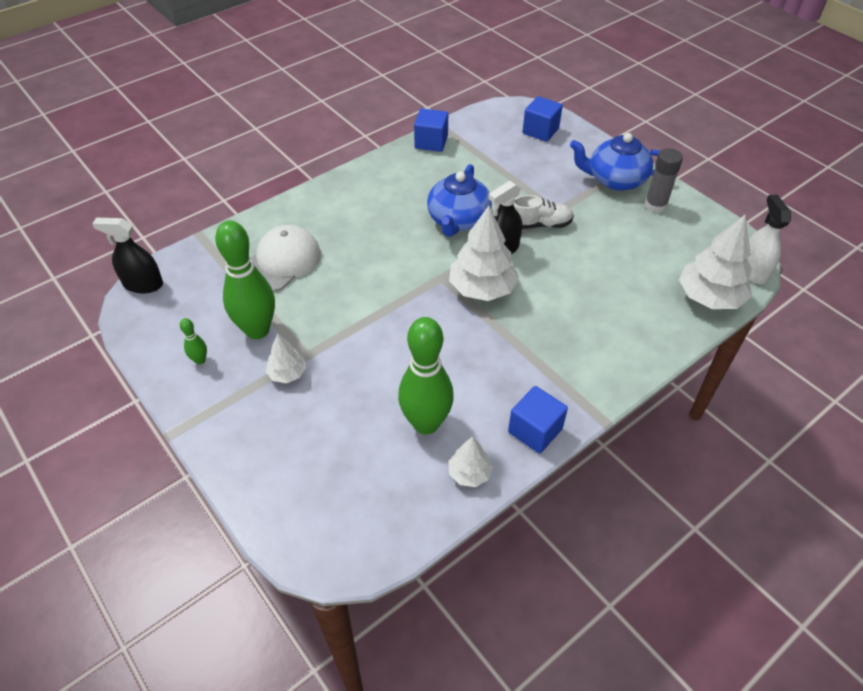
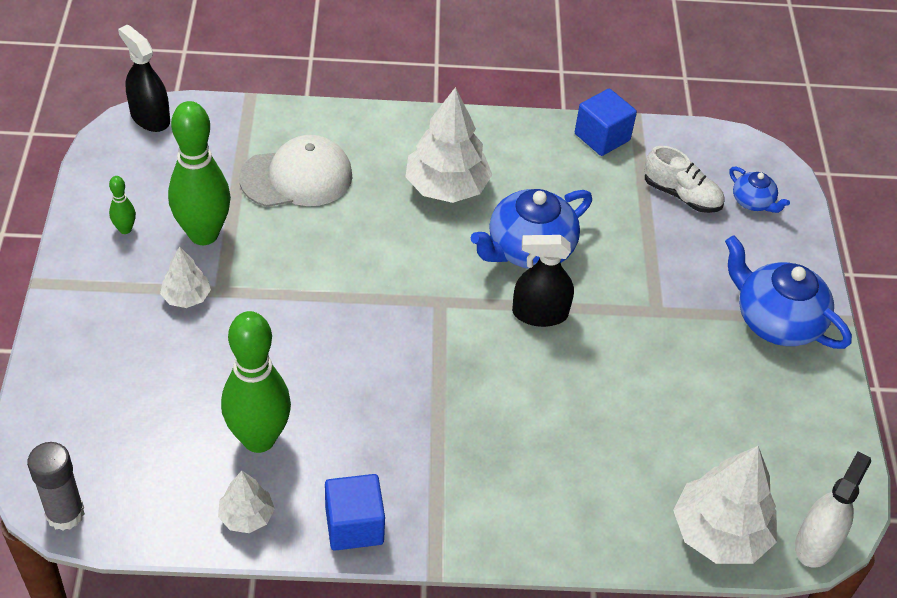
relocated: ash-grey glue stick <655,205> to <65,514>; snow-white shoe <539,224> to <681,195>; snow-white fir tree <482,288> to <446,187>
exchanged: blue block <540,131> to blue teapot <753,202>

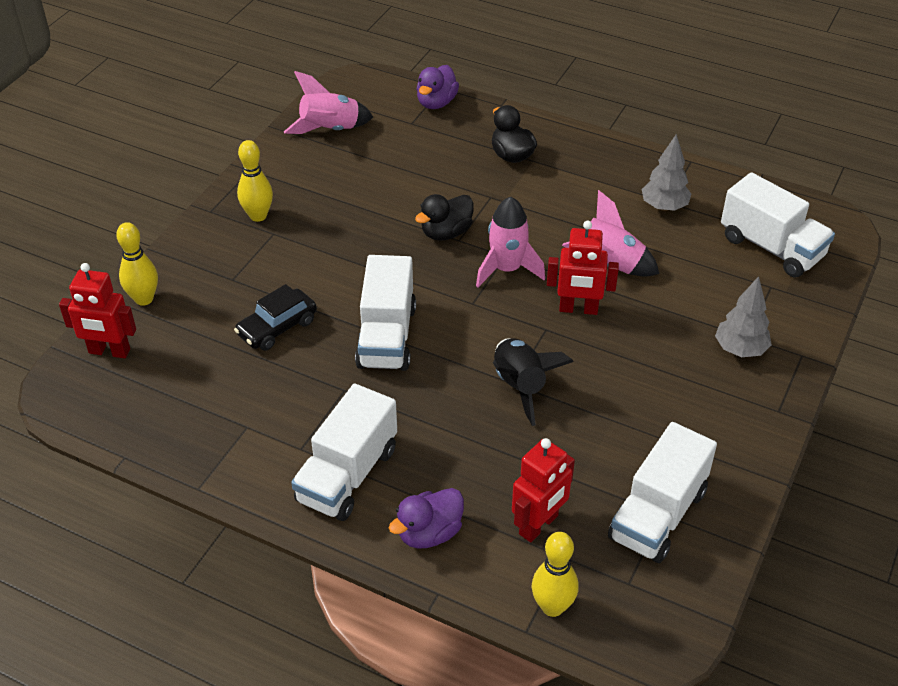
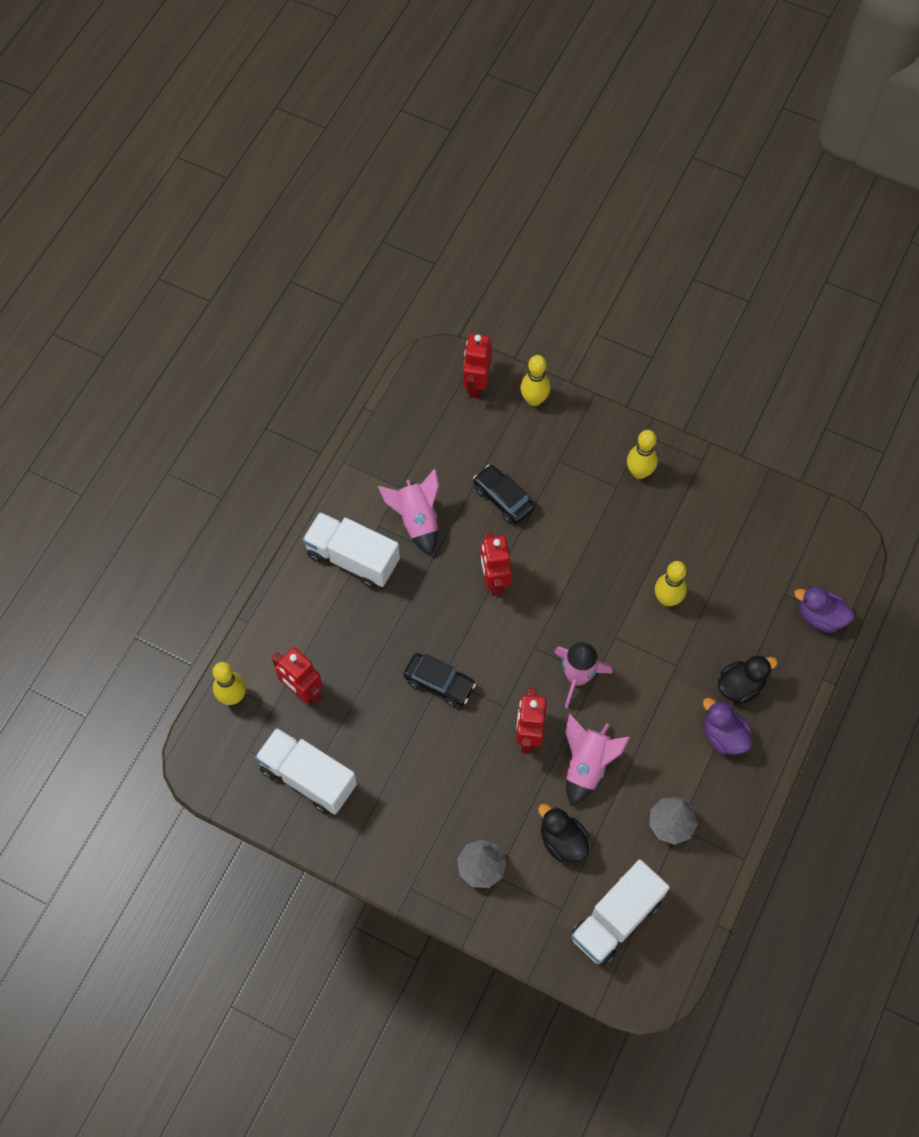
appeared: bright yellow skittle <667,599>
relocated: rosy spaceship <330,130> to <417,520>; jet-black rubber duck <446,232> to <562,841>; violet rubber duck <429,533> to <723,736>
exchanged: snow-white toy truck <386,336> to red toy robot <494,581>; jet-black spaceship <520,386> to jet-black car <439,683>

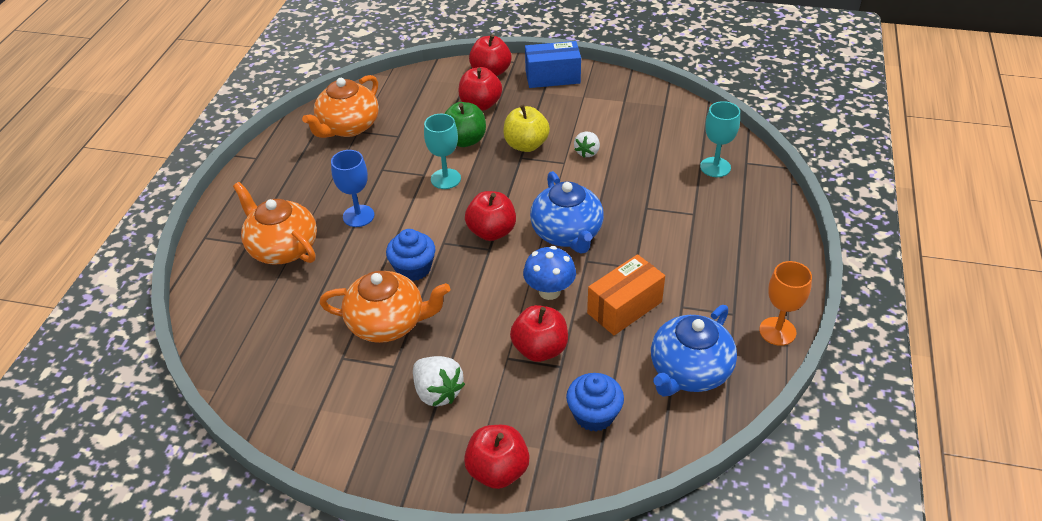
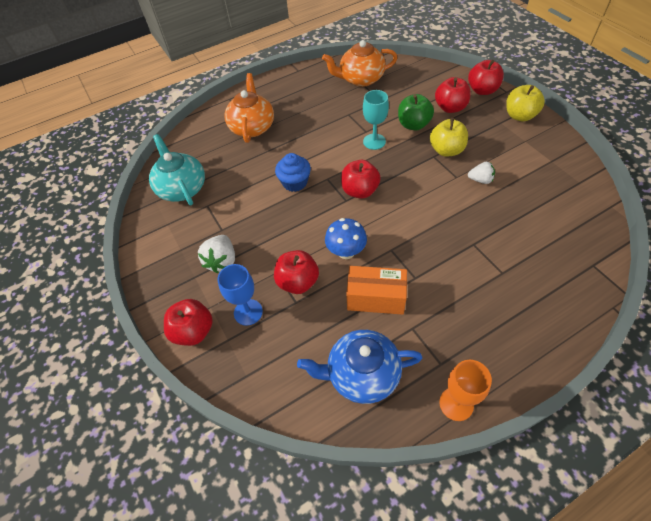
missing: aqua goblet <715,167>; blue teapot <567,233>; orange-coloured teapot <388,323>; blue cupcake <594,414>
appeared: aqua teapot <182,188>
relocated: blue goblet <358,216> to <248,312>
exchanged: blue parcel <552,77> to bright yellow apple fruit <520,116>
spun: snow-white strawberry <587,152> = <480,180> 150 degrees counterclockwise

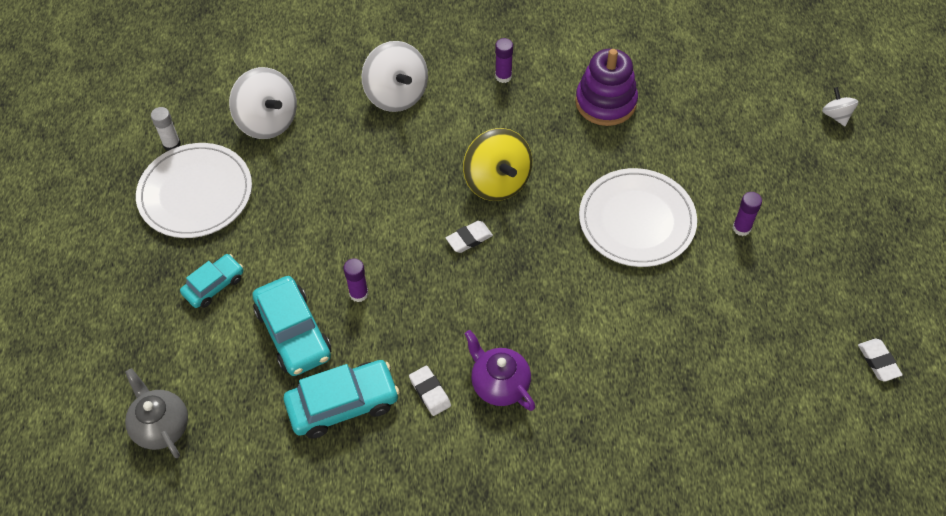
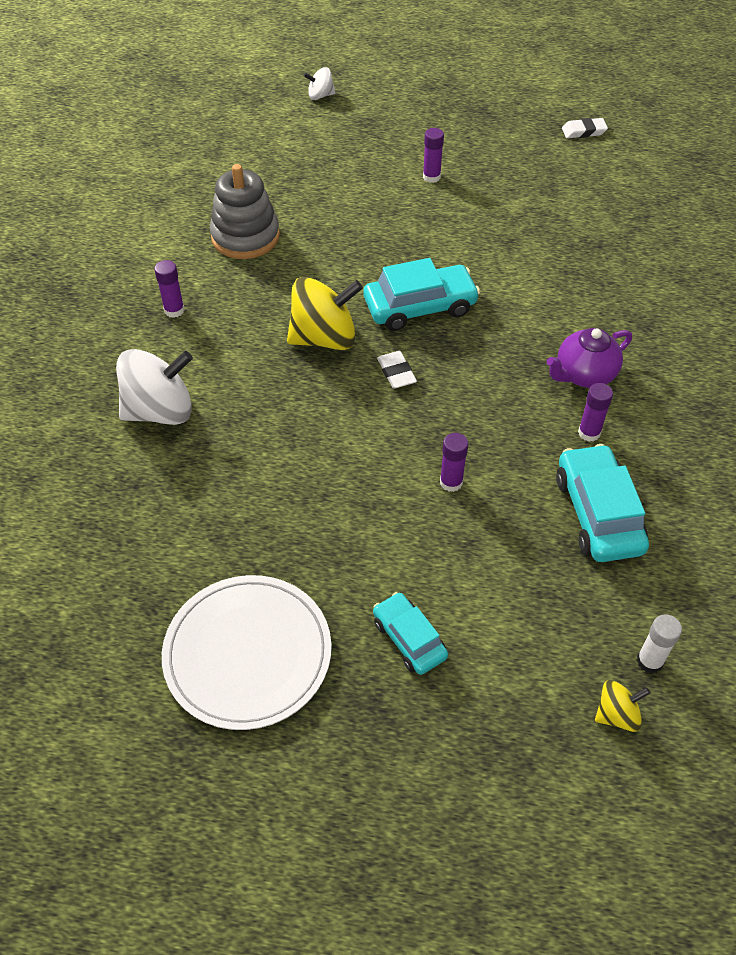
missing: snow-white whirligig <267,121>; snow-white dinner plate <637,220>
relocated: snow-white glue stick <172,144> to <649,661>; aqua car <293,333> to <420,307>
exchanged: snow-white gum eraser <430,392> to violet glue stick <589,433>; ash-grey teapot <161,426> to bright yellow whirligig <617,714>
colour: violet ring stacker <605,102> to ash-grey ring stacker <245,237>

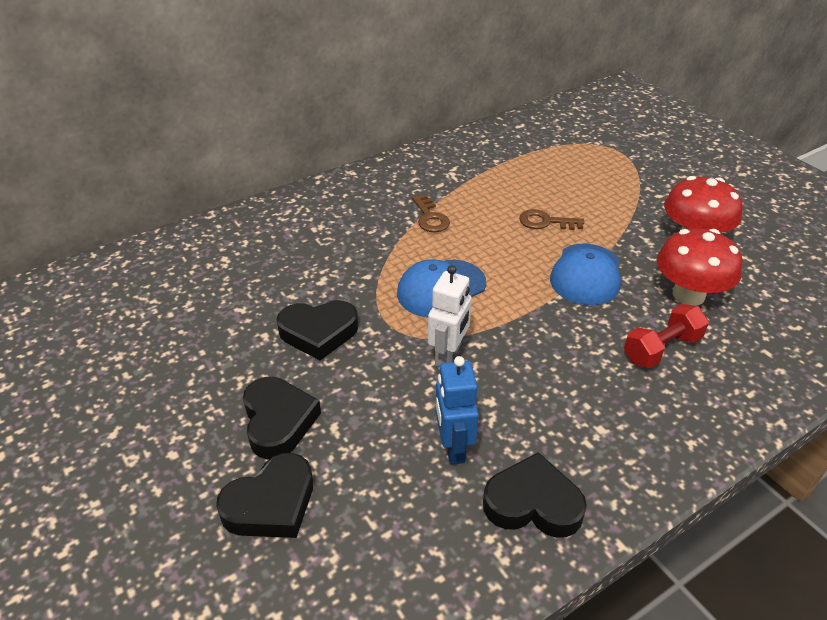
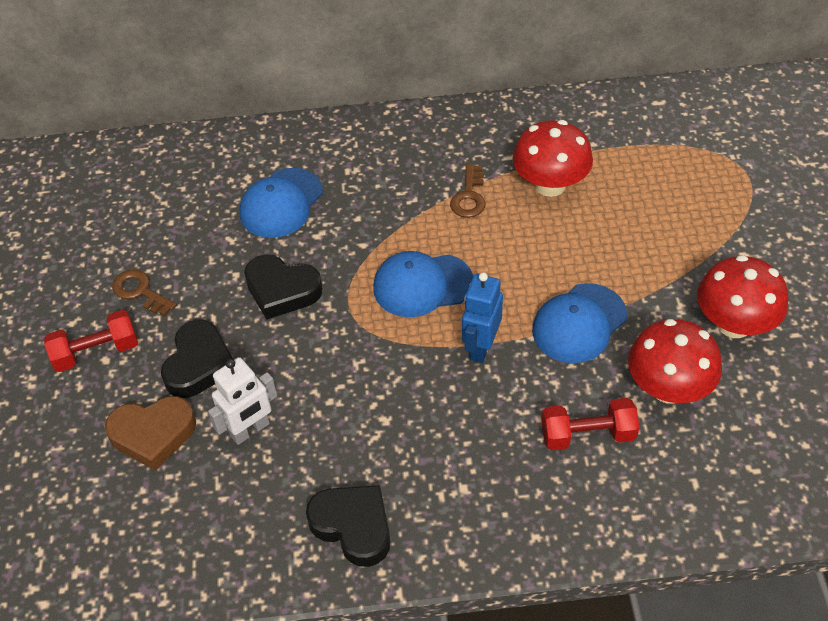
appeared: red toadstool <550,185>; blue peaked cap <281,203>; red dumbbell <96,352>
relocated: dark brown door key <545,222> to <140,291>; snow-white toy robot <448,355> to <250,430>; blue toy robot <453,447> to <481,347>
colour: jet-black love heart <271,504> to dark brown love heart <153,434>

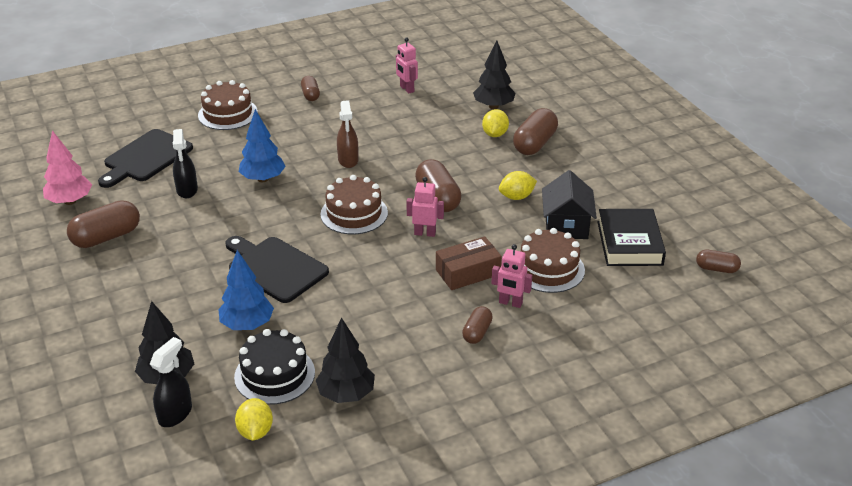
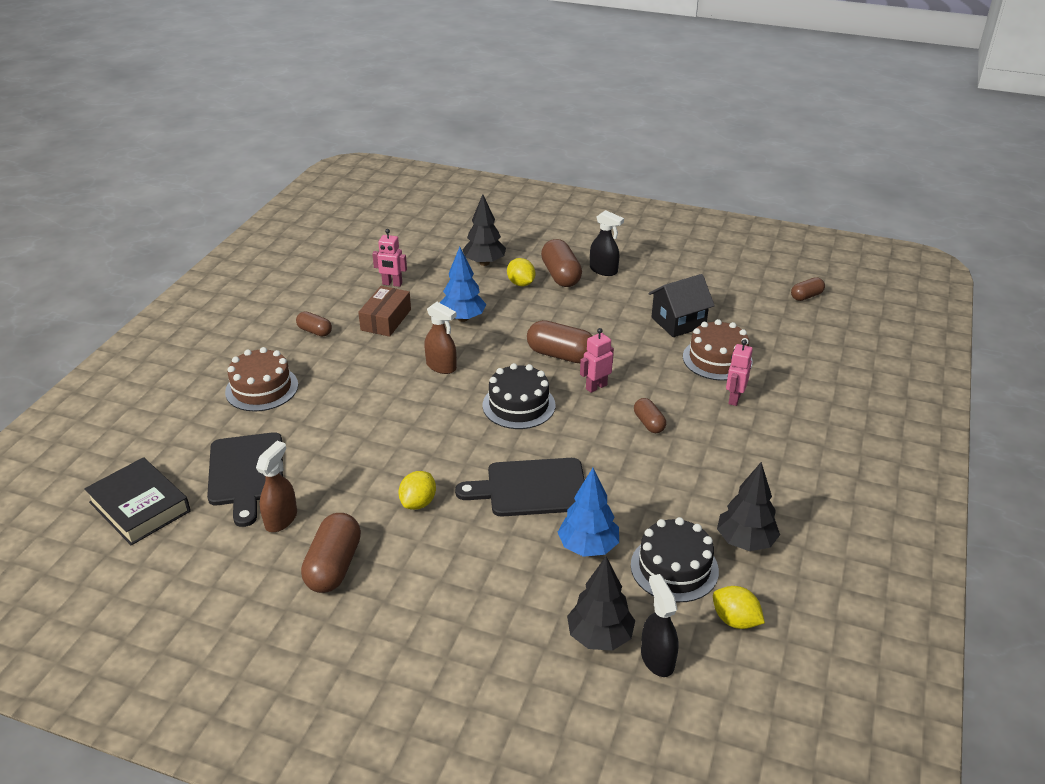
missing: rosy fir tree <70,201>
appeared: dark brown spray cleaner <281,519>
relocated: blue fir tree <263,179> to <462,318>; jet-black spray cleaner <187,190> to <604,270>; bright yellow citrus fruit <516,197> to <418,502>; jet-black hardback <629,243> to <140,506>; dark brown parcel <468,272> to <386,320>; dark brown capsule <477,332> to <649,423>
colour: dark brown cake <354,213> to jet-black cake <519,405>
spun: jet-black house <566,226> = <678,322> 75 degrees counterclockwise; rosy toy robot <510,303> = <734,398> 135 degrees clockwise

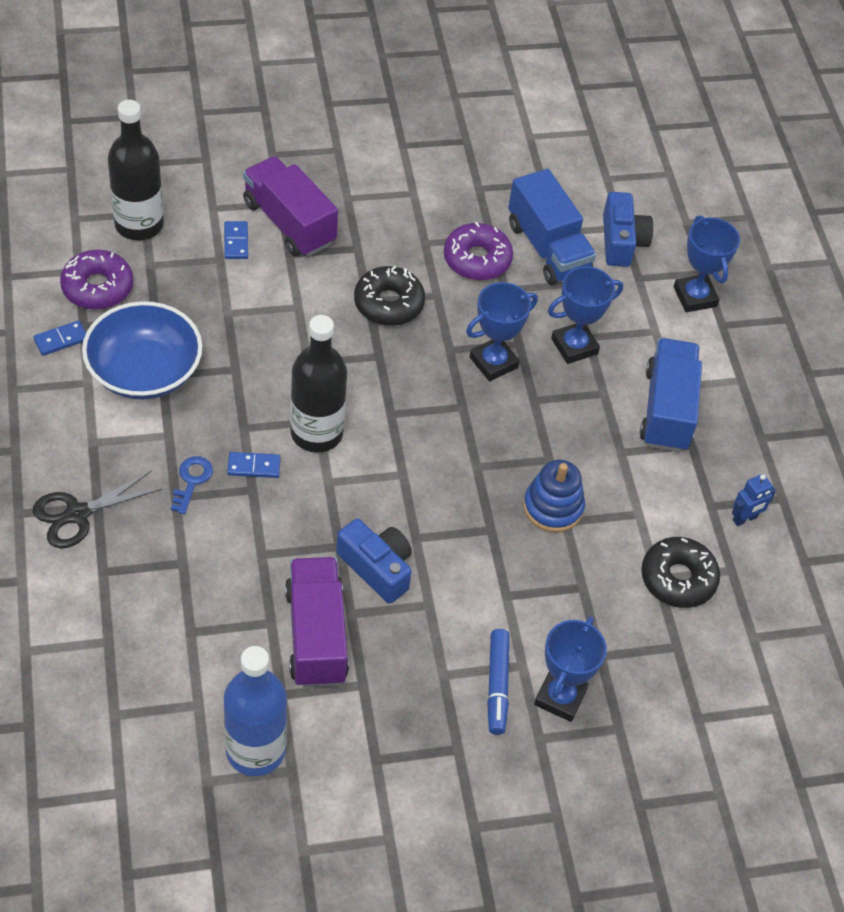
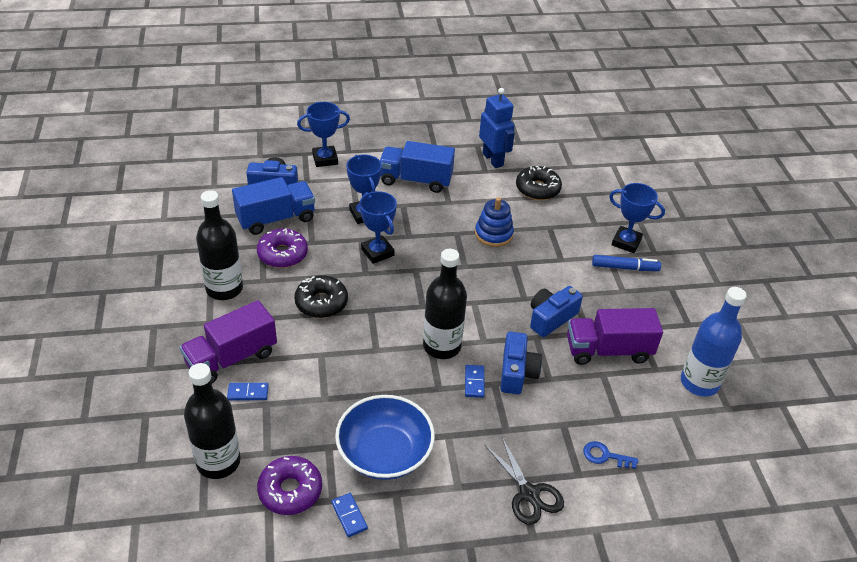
appeared: jet-black drink bottle <224,289>; blue photo camera <517,372>
relocated: blue door key <192,480> to <605,456>
size: blue toy robot <745,519> = <493,159> x1.86

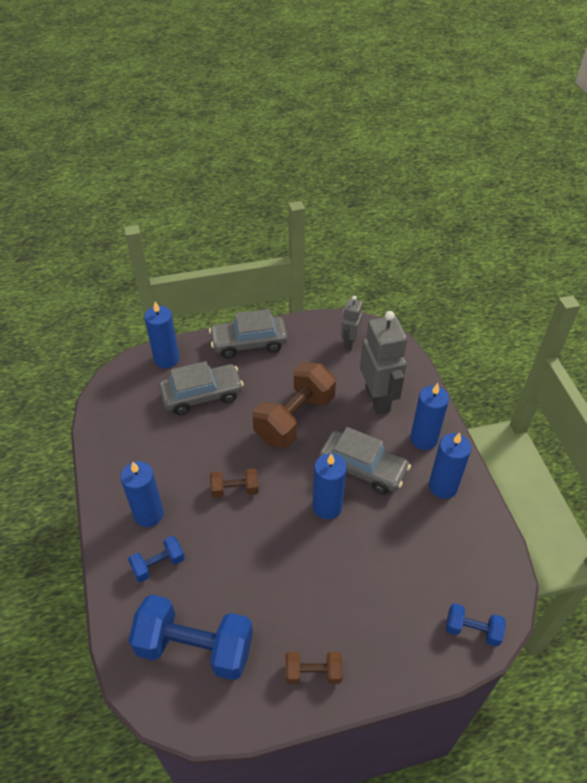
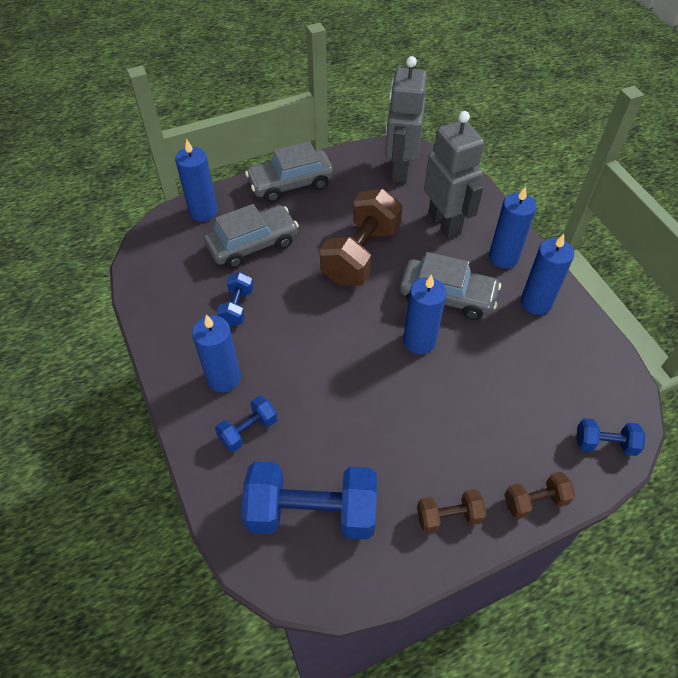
appeared: blue dumbbell <237,307>
relocated: dark brown dumbbell <235,490> to <535,501>
size: ash-grey toy robot <349,342> = <400,170> x1.79

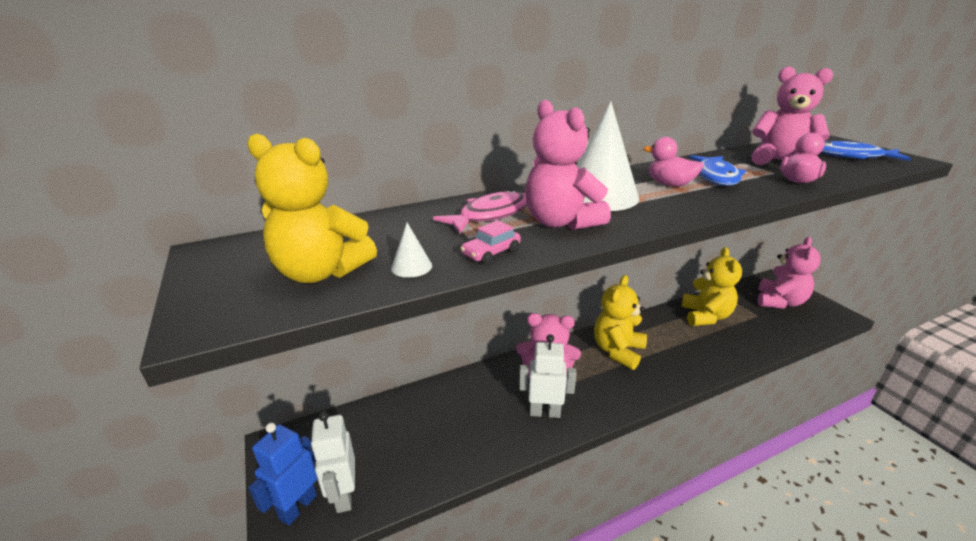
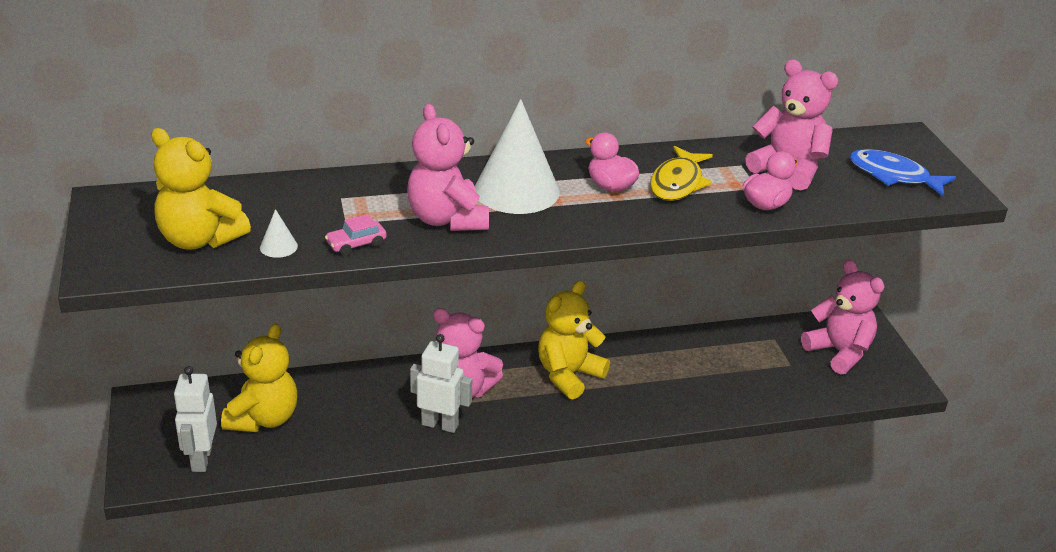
missing: rosy toy fish <490,215>; blue toy robot <298,507>
relocated: bright yellow teddy <705,316> to <264,418>
colour: blue toy fish <716,177> to bright yellow toy fish <677,183>
spun: rosy teddy <779,302> = <839,352> 75 degrees counterclockwise

